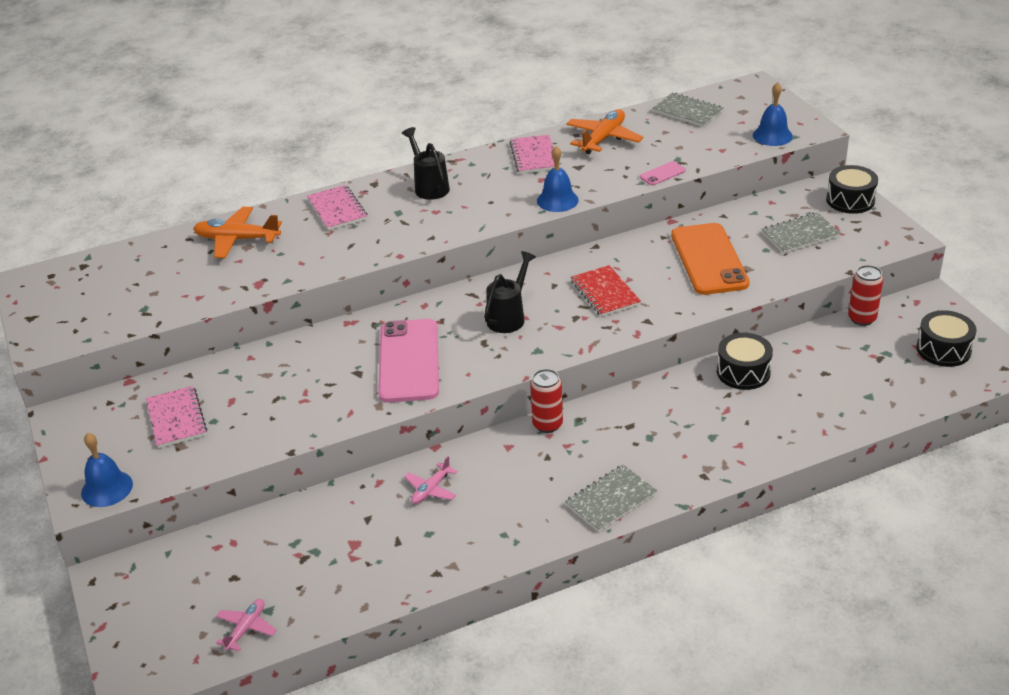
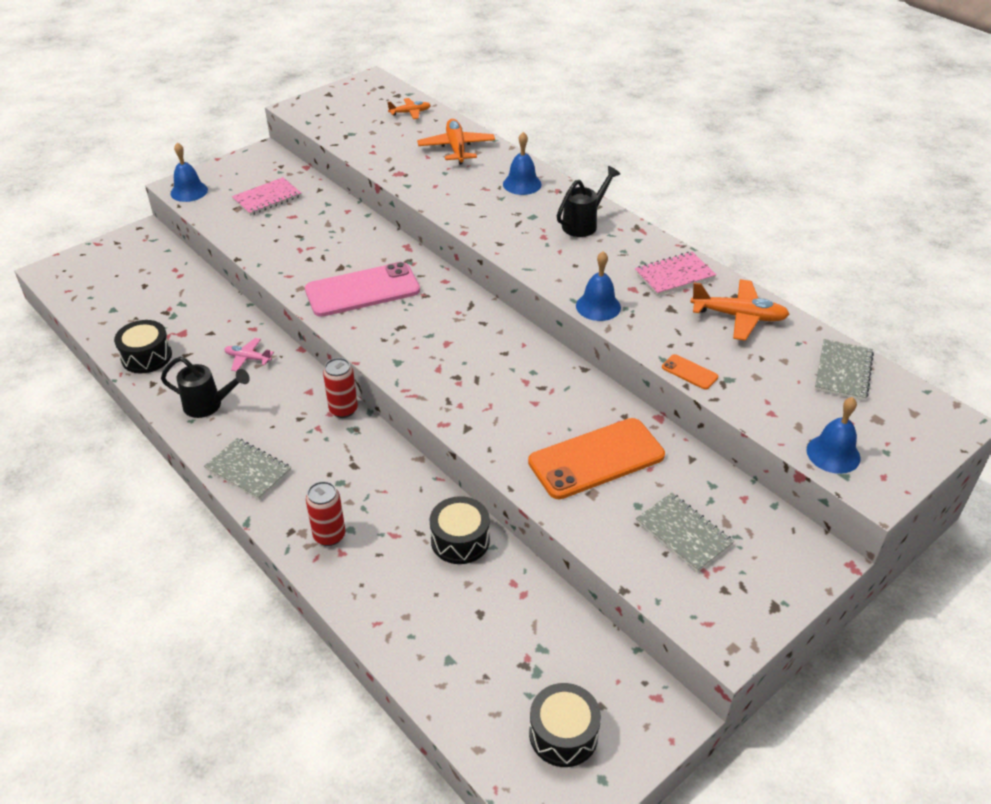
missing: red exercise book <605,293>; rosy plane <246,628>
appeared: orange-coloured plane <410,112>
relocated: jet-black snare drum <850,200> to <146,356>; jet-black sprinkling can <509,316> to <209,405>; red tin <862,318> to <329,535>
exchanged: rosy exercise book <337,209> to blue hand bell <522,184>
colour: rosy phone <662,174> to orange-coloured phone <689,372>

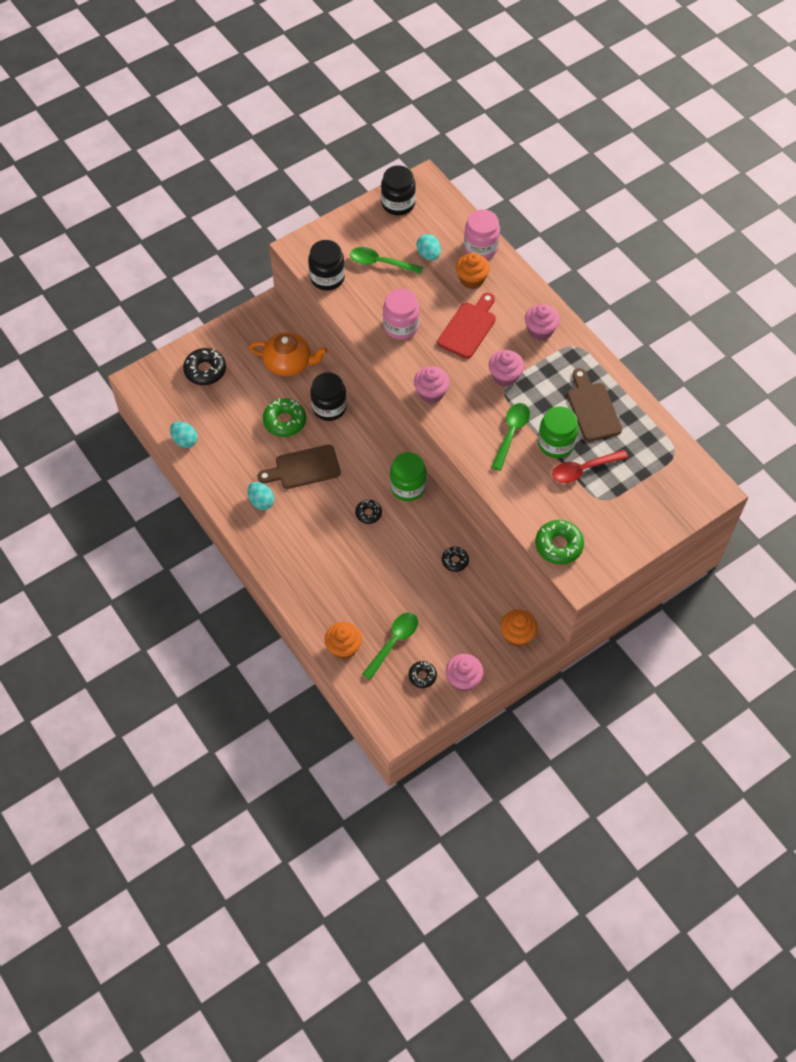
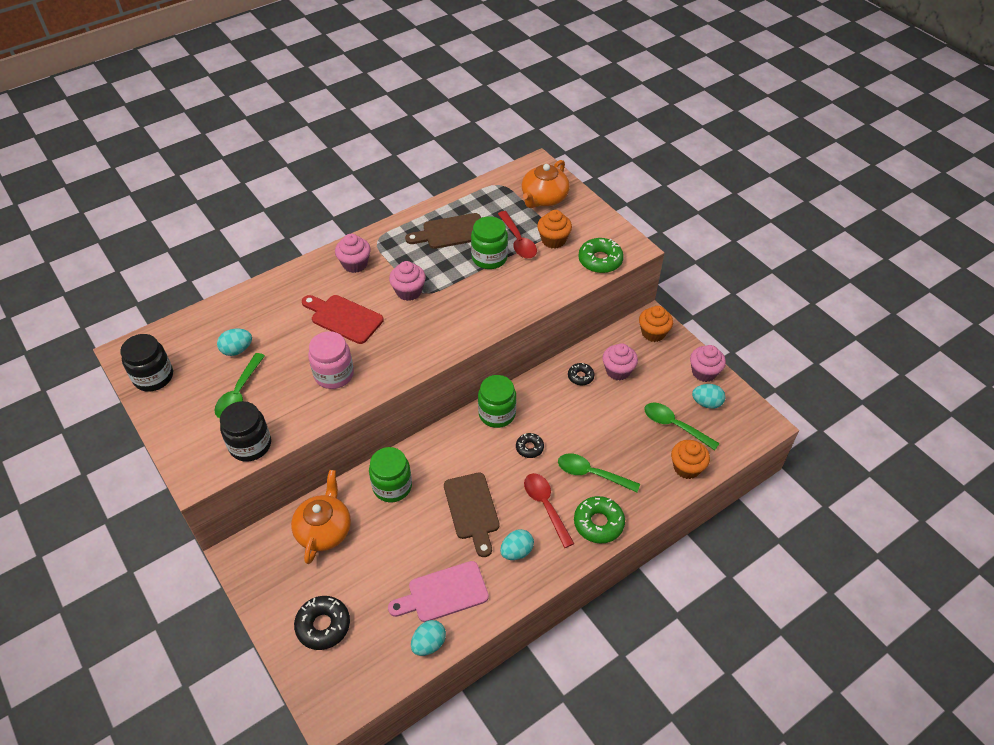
missing: rosy jam jar <481,247>
appeared: orange-coloured teapot <544,198>; red tablespoon <545,506>; rosy chopping board <443,593>
relocated: orange-coloured cupcake <471,279> to <553,240>; rosy cupcake <431,393> to <618,371>; green donut <285,421> to <598,523>; green tablespoon <511,433> to <591,474>
exchanged: jet-black donut <422,676> to aqua toy egg <706,403>
colour: jet-black jam jar <329,407> to green jam jar <392,486>

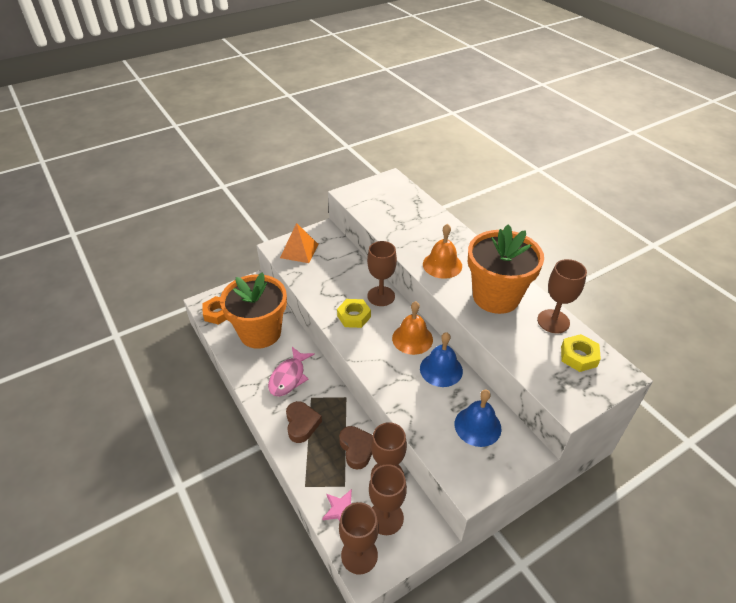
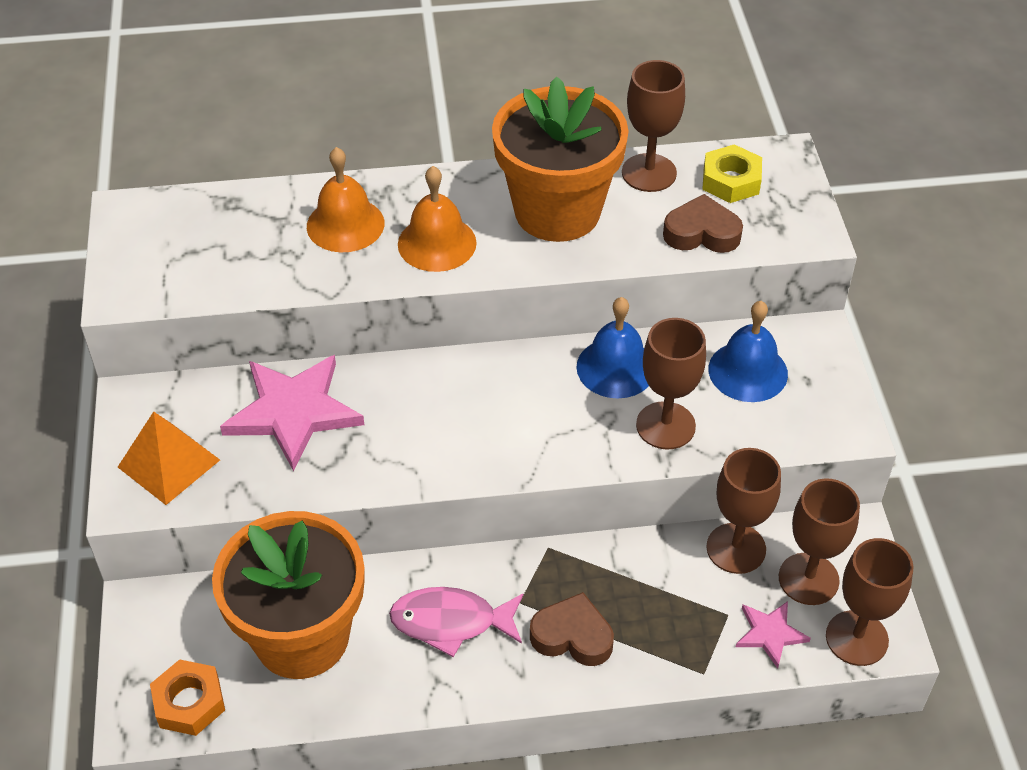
missing: bright yellow hexagon nut <354,316>
appeared: rosy star shape <293,412>
relocated: dark brown goblet <381,296> to <665,425>; orange-coloured hand bell <412,338> to <345,224>; dark brown love heart <357,449> to <701,233>
spun: rosy toy fish <289,377> = <451,622> 135 degrees clockwise

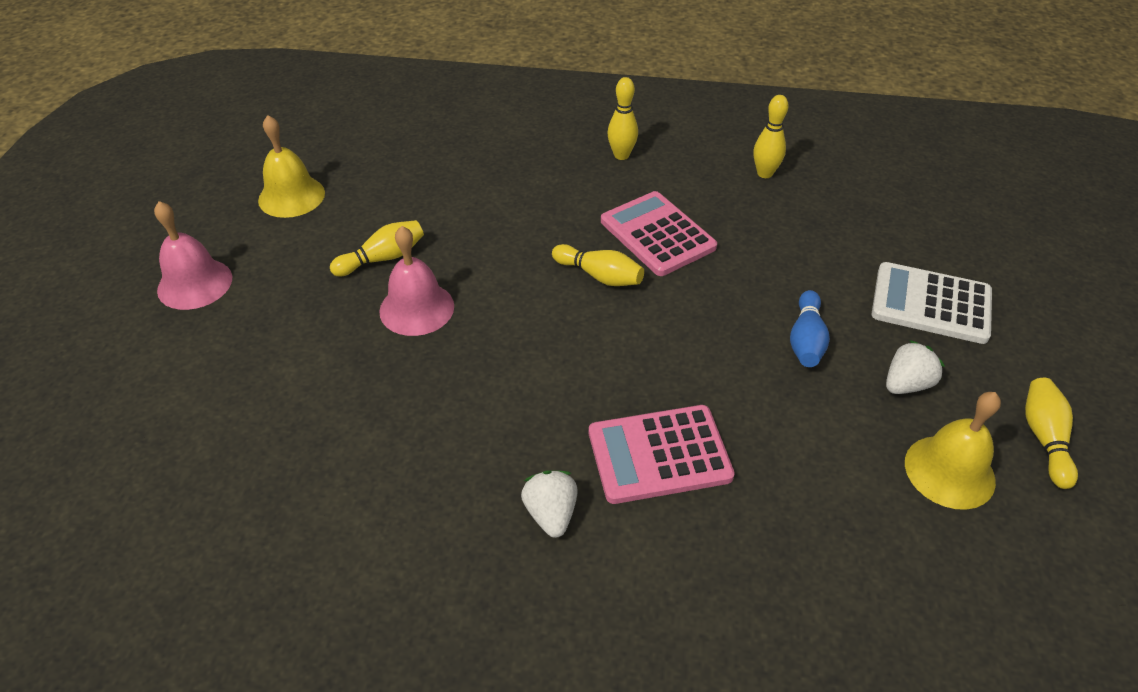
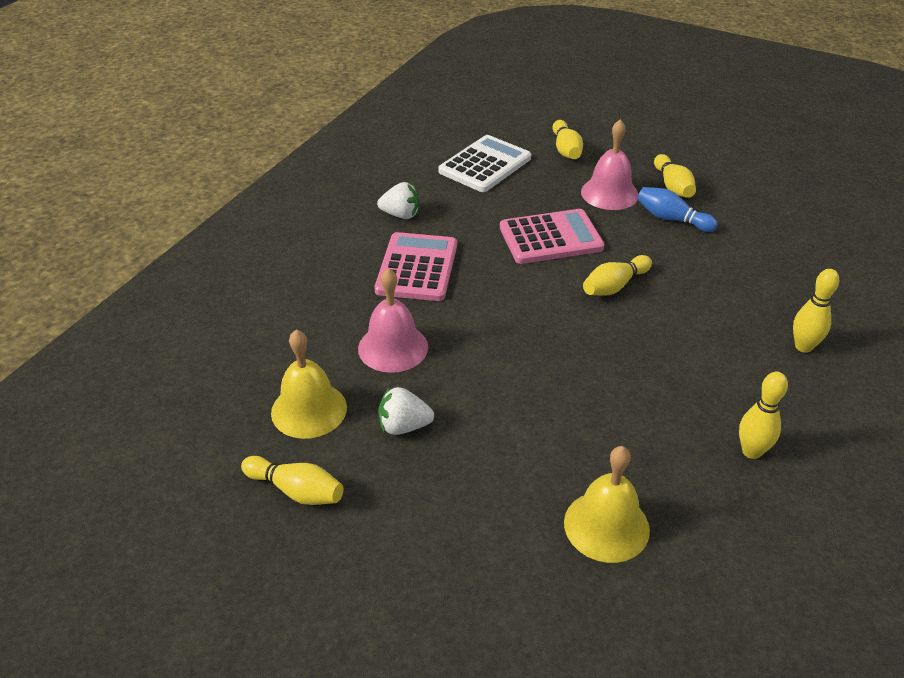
appeared: bright yellow skittle <566,149>
relocated: bright yellow hand bell <291,196> to <606,526>; rosy pocket calculator <657,234> to <550,238>; rosy hand bell <195,283> to <393,347>; snow-white pocket calculator <931,304> to <485,165>; blue skittle <806,340> to <672,219>
spun: snow-white strawberry <906,384> = <403,426> 105 degrees clockwise

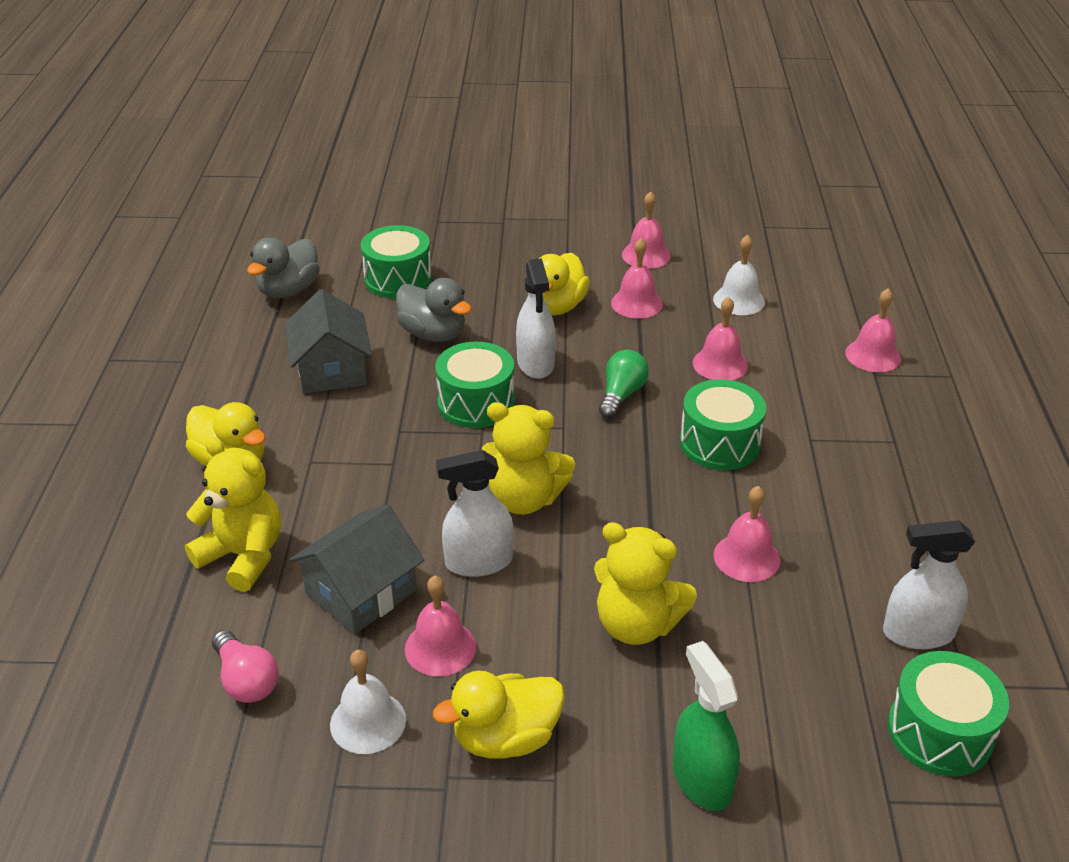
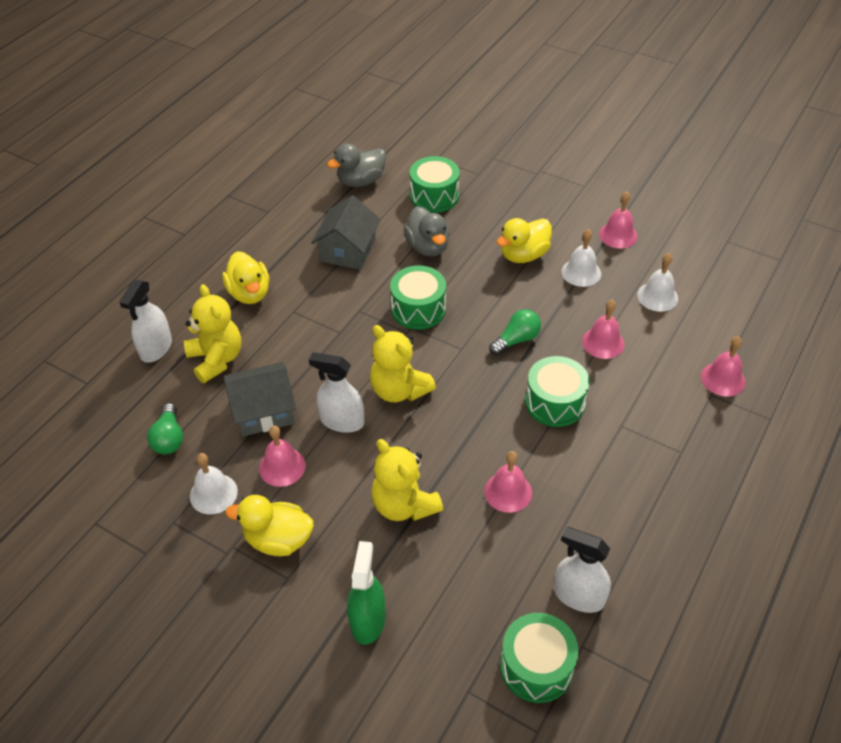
relocated: snow-white spray cleaner <535,363> to <156,348>
colour: rosy hand bell <636,303> to snow-white hand bell <581,272>; rosy bulb <246,680> to green bulb <169,438>

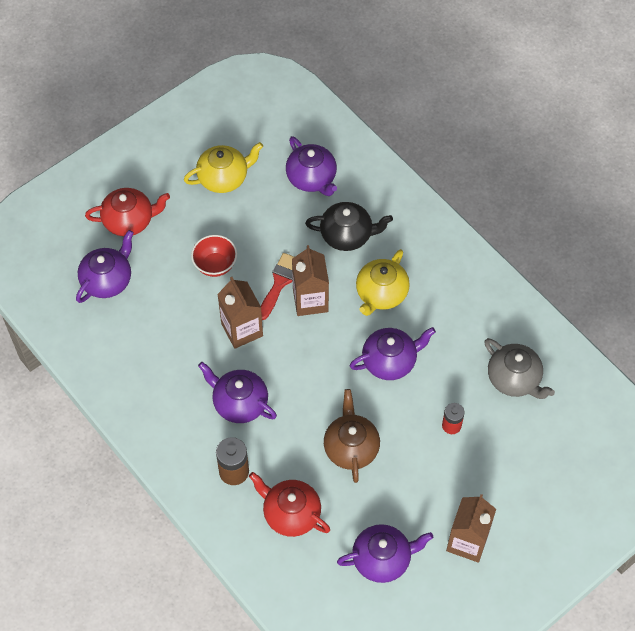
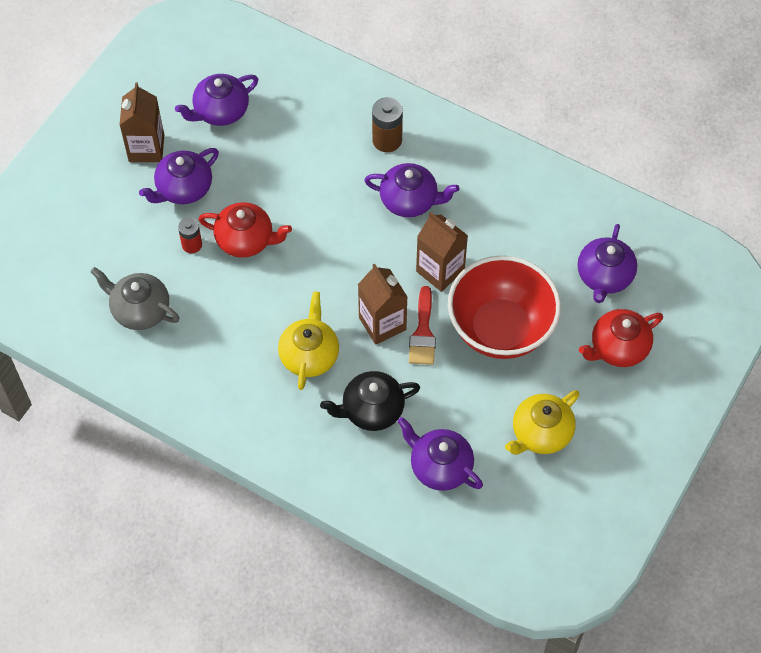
missing: dark brown teapot <351,447>
relocated: violet teapot <390,361> to <183,189>; red teapot <290,513> to <246,240>
size: red deep dish <215,265> = <500,329> x2.11

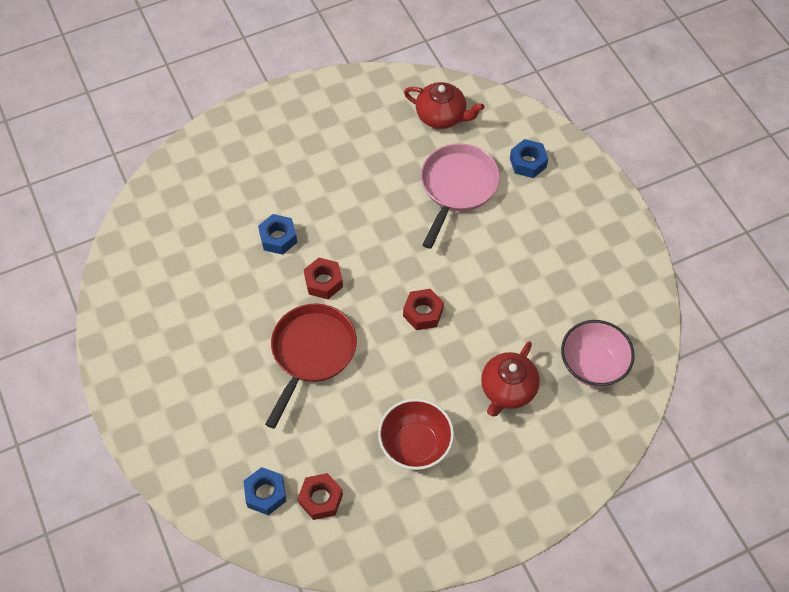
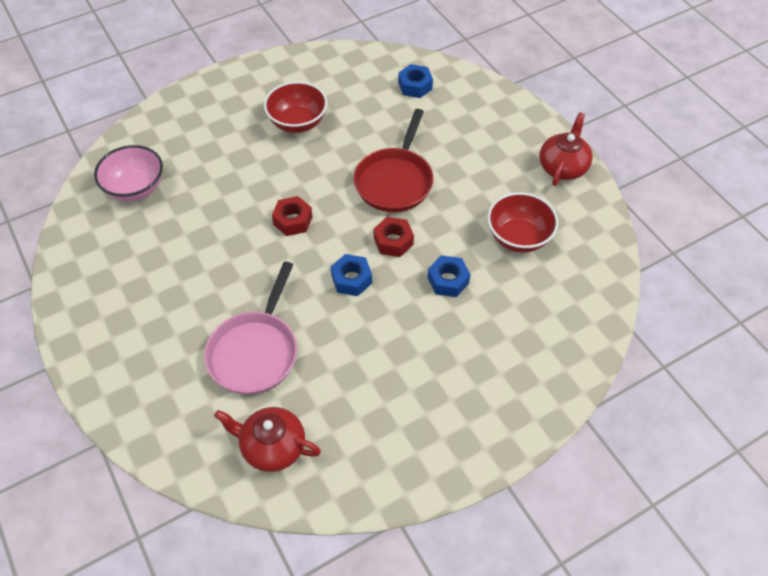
missing: red hexagon nut <320,499>
appeared: red deep dish <518,237>
relocated: blue hexagon nut <528,162> to <351,279>; red teapot <507,389> to <563,167>

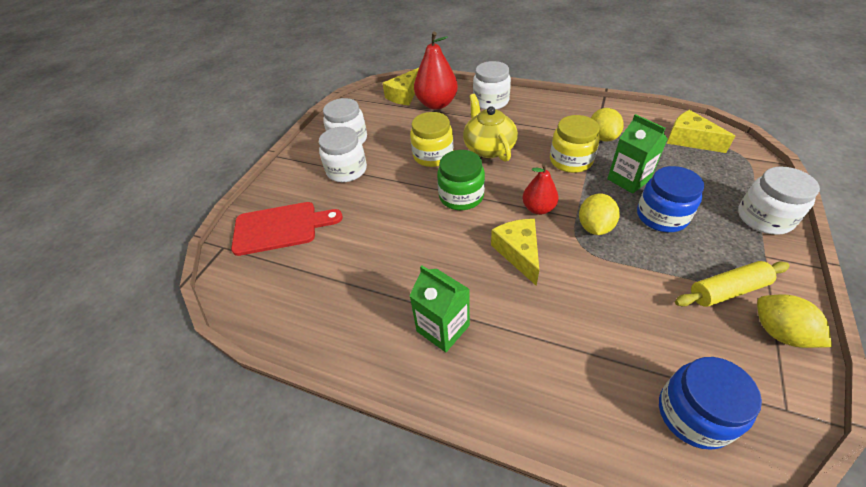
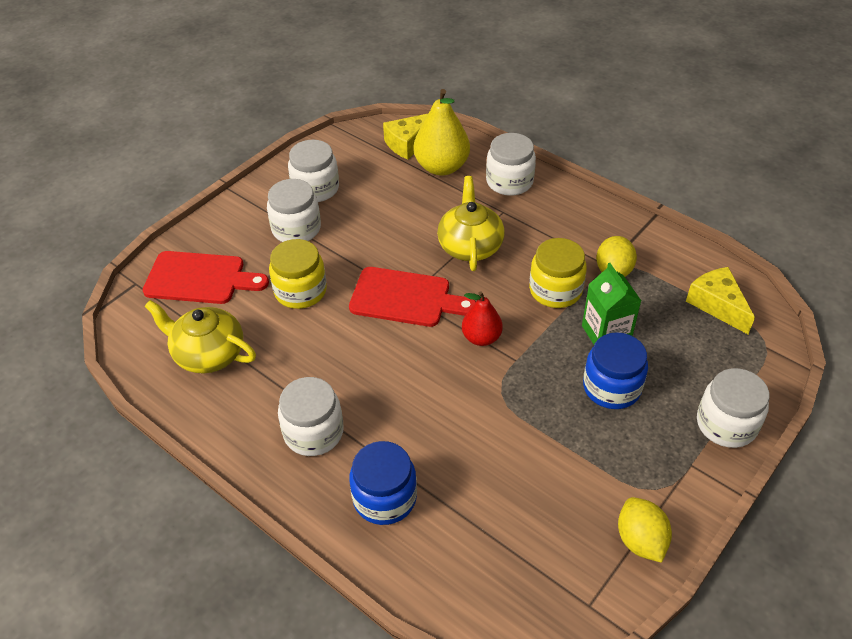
missing: bright yellow citrus fruit <594,227>; bright yellow cheese wedge <518,253>; bright yellow pastry roller <727,290>
appeared: bright yellow teapot <208,354>
relocated: bright yellow jam jar <433,155> to <300,291>; blue jam jar <693,414> to <384,498>
exchanged: green jam jar <461,196> to red chopping board <405,298>; green juice carton <443,328> to snow-white jam jar <313,432>
colour: red toy pear <436,104> to bright yellow toy pear <441,167>

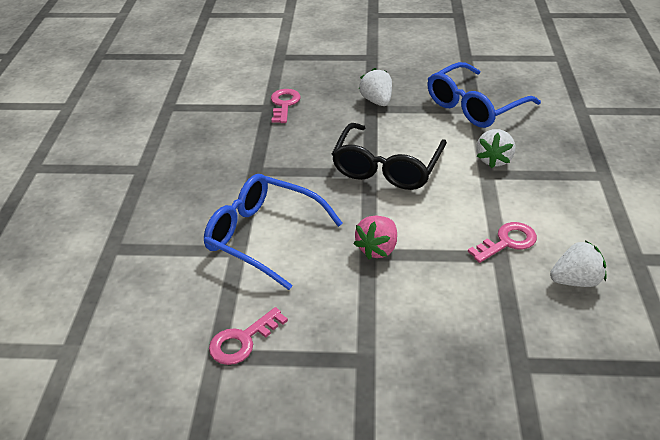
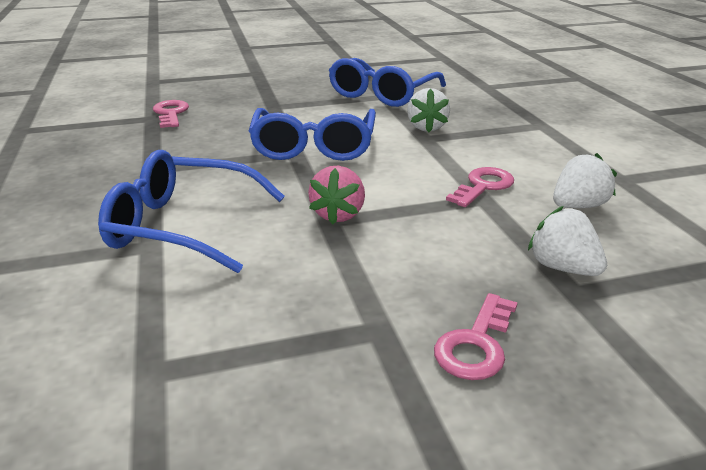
relocated: snow-white strawberry <377,101> to <562,267>; rosy door key <242,341> to <476,344>
colour: jet-black glasses <387,167> to blue glasses <314,146>

